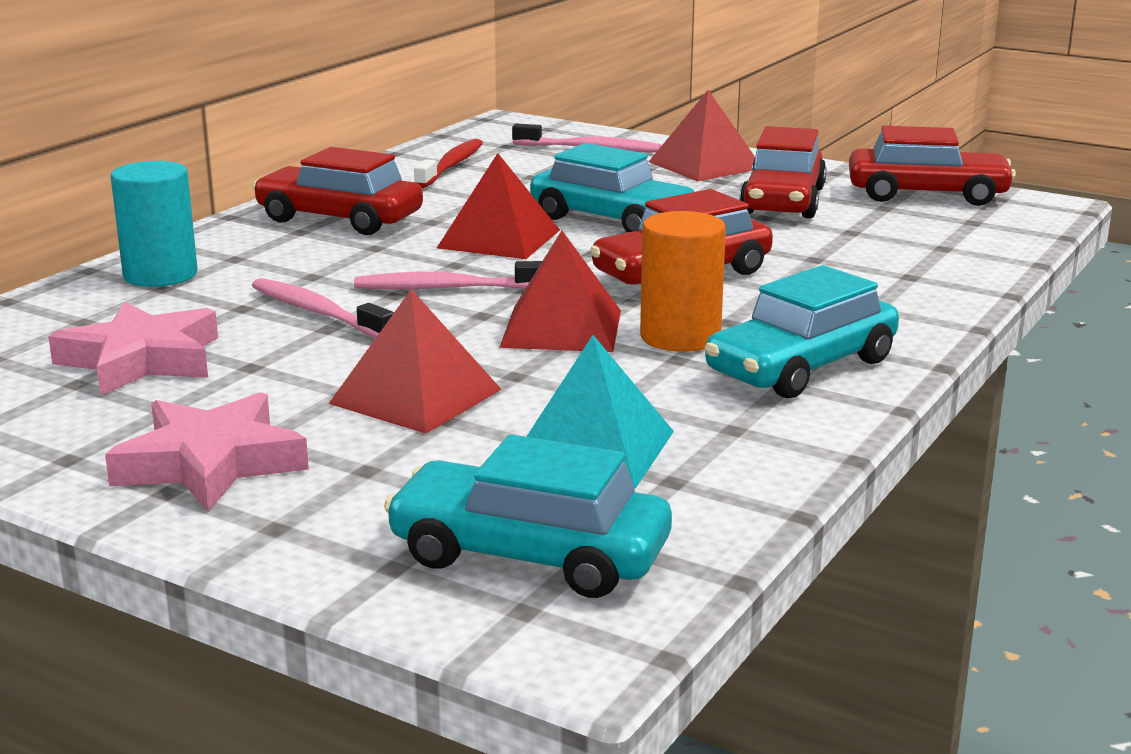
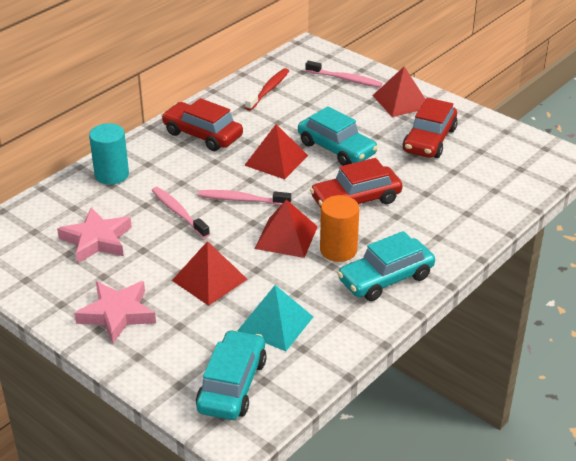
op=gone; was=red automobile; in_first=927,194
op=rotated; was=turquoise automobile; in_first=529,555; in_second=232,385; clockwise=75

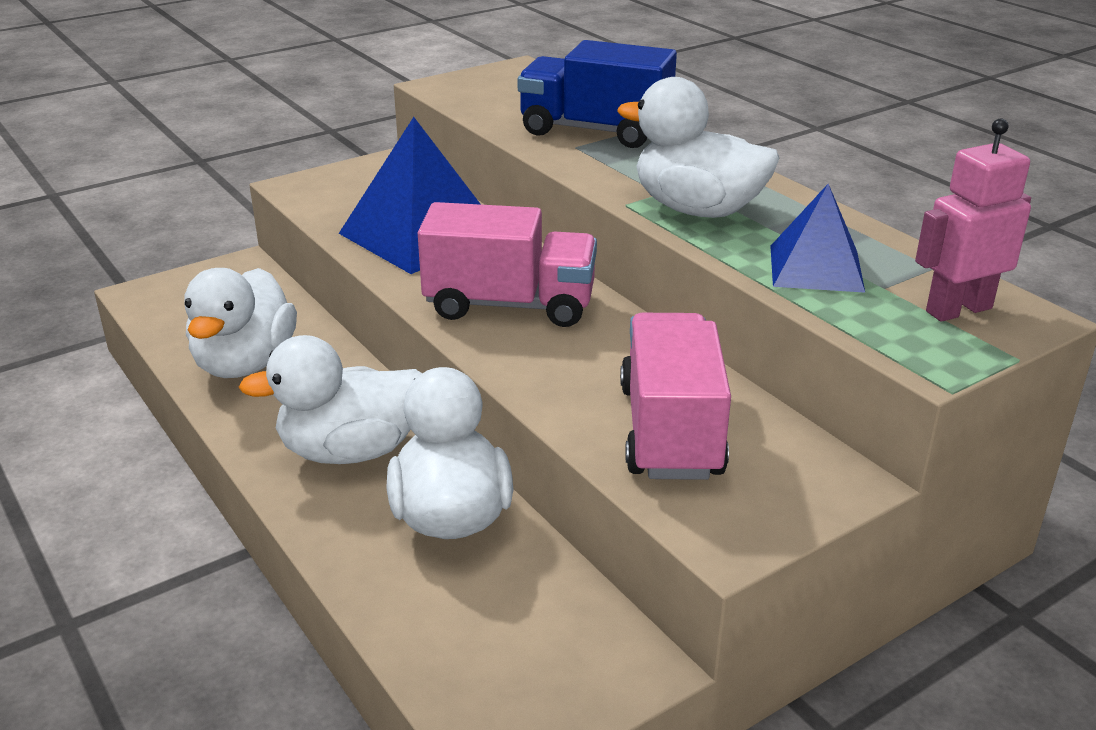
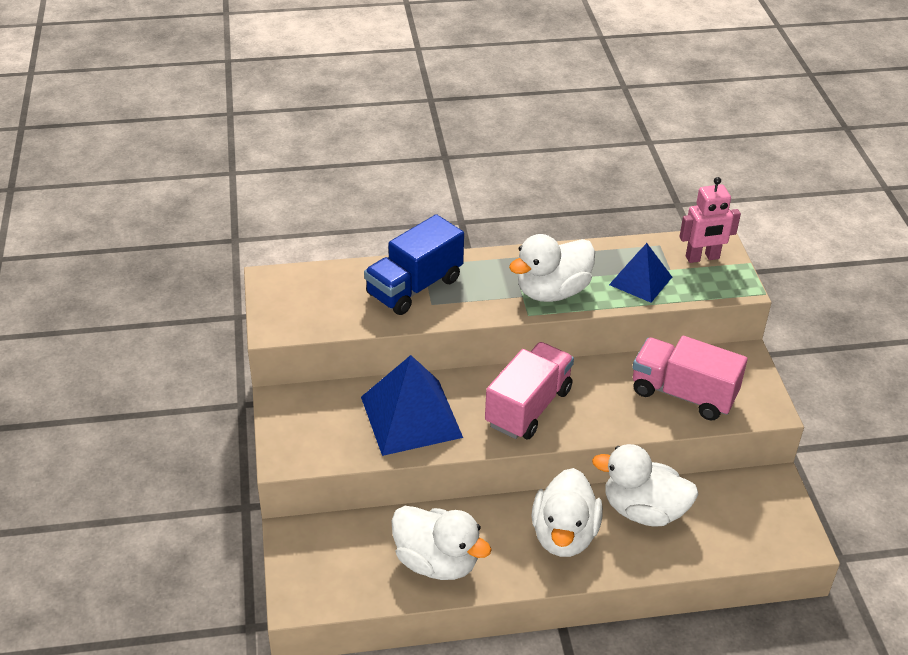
op=rotated; was=rosy robot; in_first=958,309; in_second=702,258; clockwise=-105

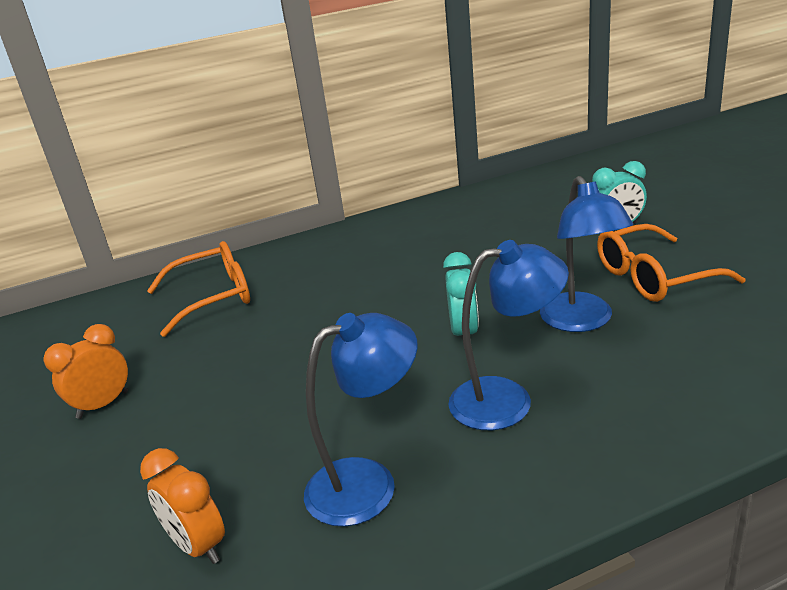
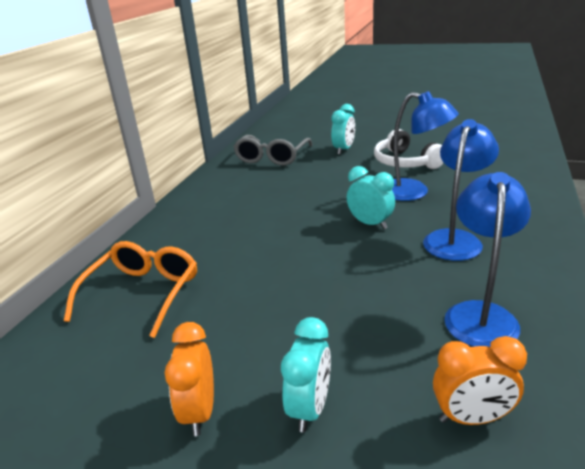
op=swapped; was=orange glasses; now=pure white headphones; in_first=654,277; in_second=405,162
op=new; now=ash-grey glasses; in_second=272,157
op=new; now=turquoise bedside clock; in_second=310,408

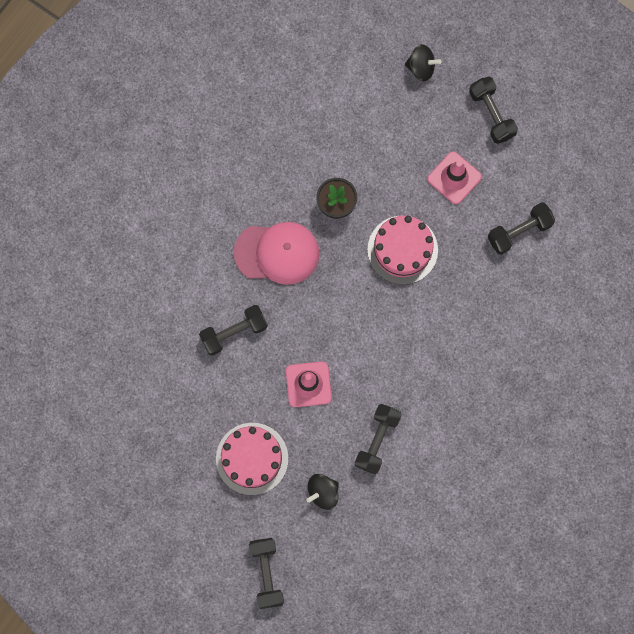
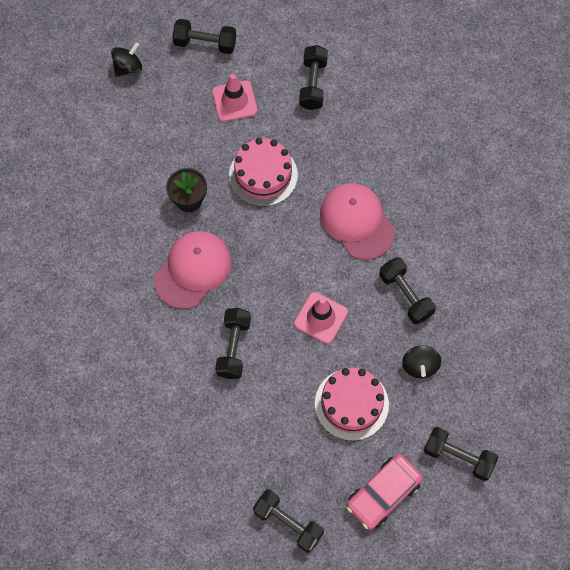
op=new; now=rosy baseball cap; in_second=357,222
op=new; now=rosy automobile; in_second=383,494
op=new; now=black hand weight; in_second=288,523

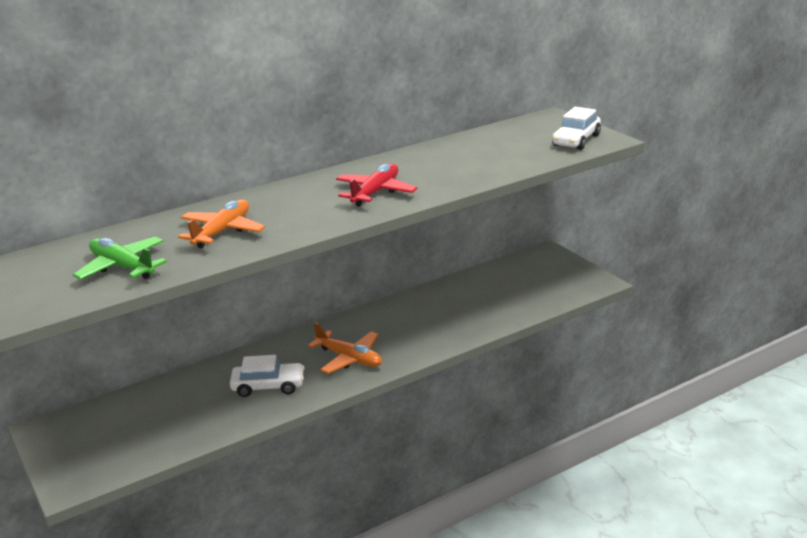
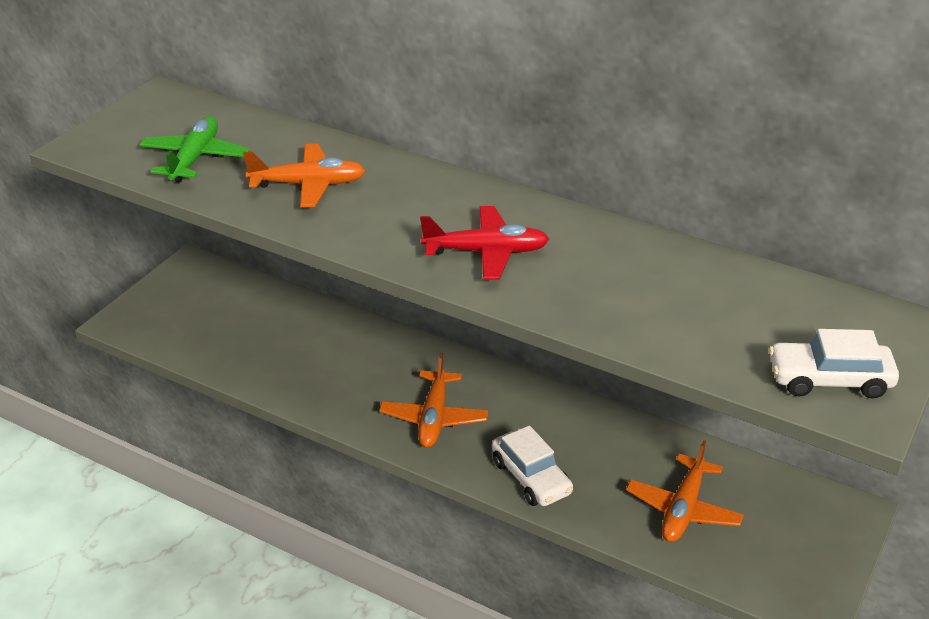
op=shifted; was=pure white automobile; in_first=268,386; in_second=531,477
op=new; now=orange aeroplane; in_second=683,509

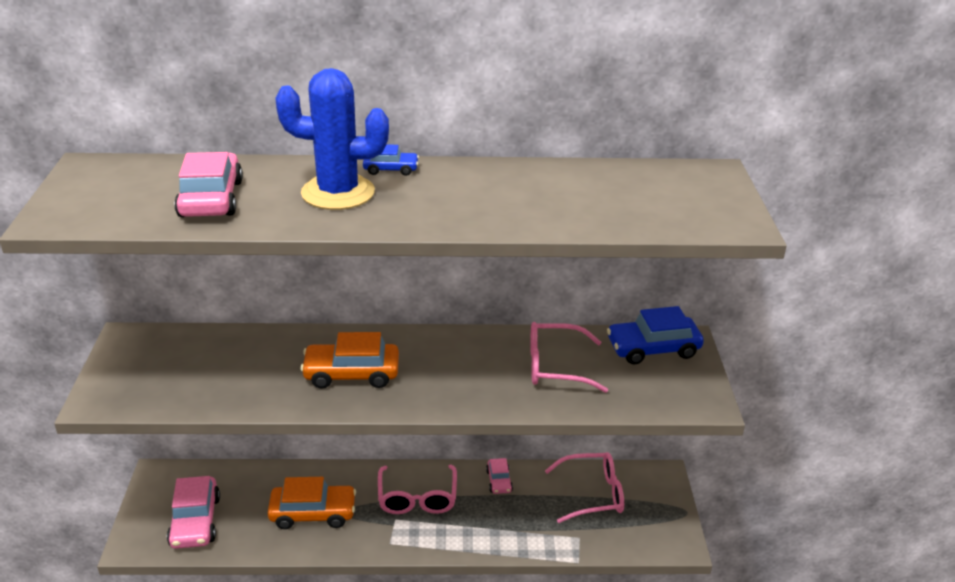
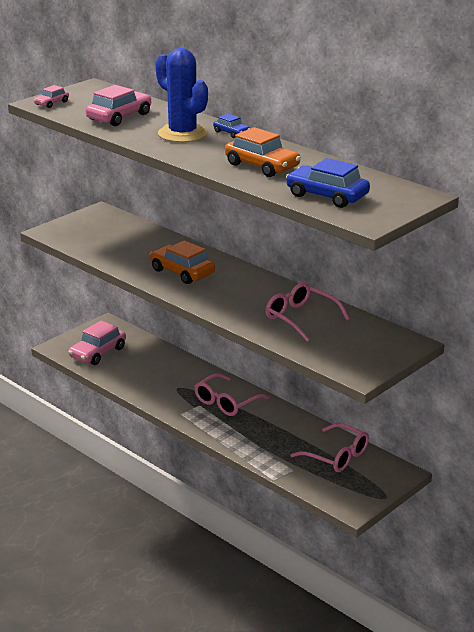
op=shifted; was=blue automobile; in_first=653,348; in_second=327,196
op=shifted; was=rosy automobile; in_first=499,481; in_second=51,103
op=shifted; was=orange automobile; in_first=313,513; in_second=262,166

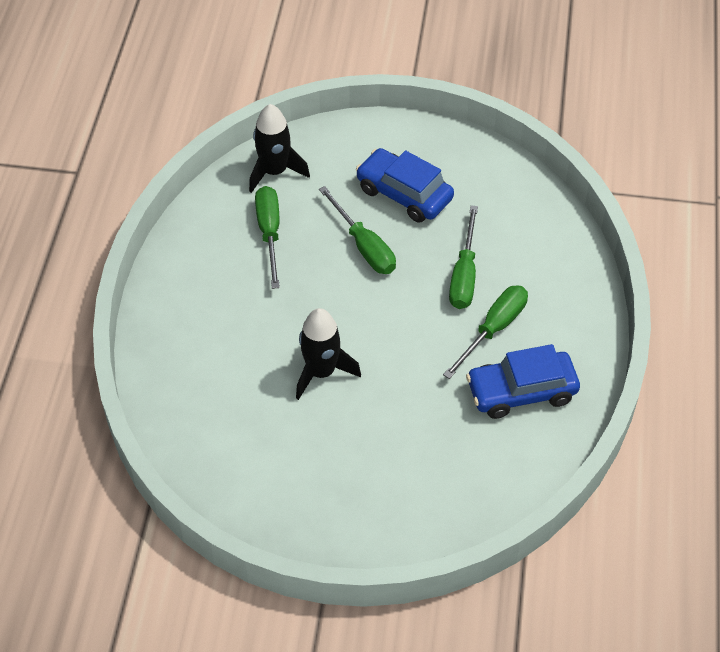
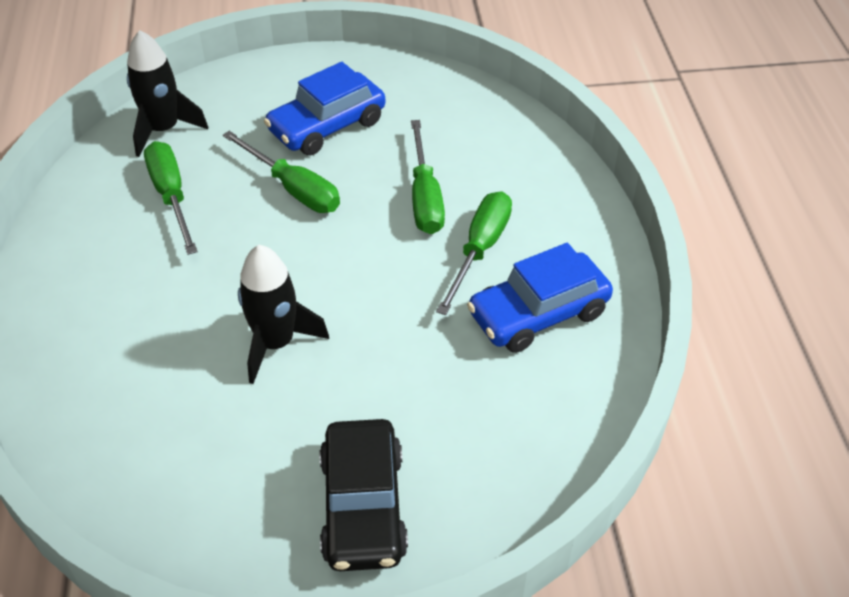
op=rotated; was=blue automobile; in_first=404,194; in_second=327,126; clockwise=-60
op=new; now=black automobile; in_second=363,506

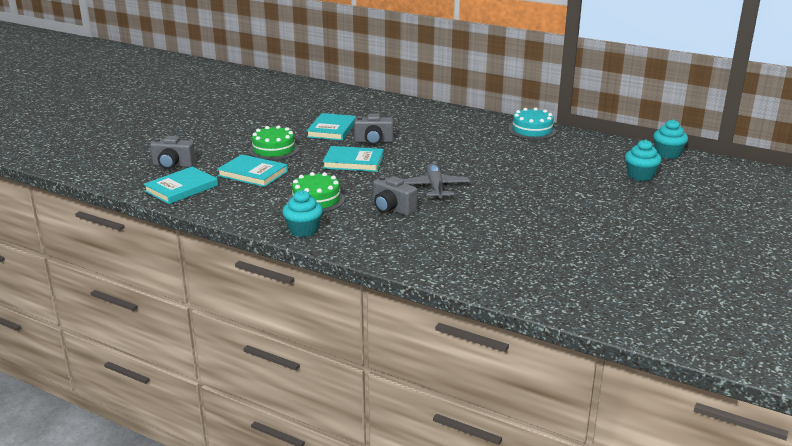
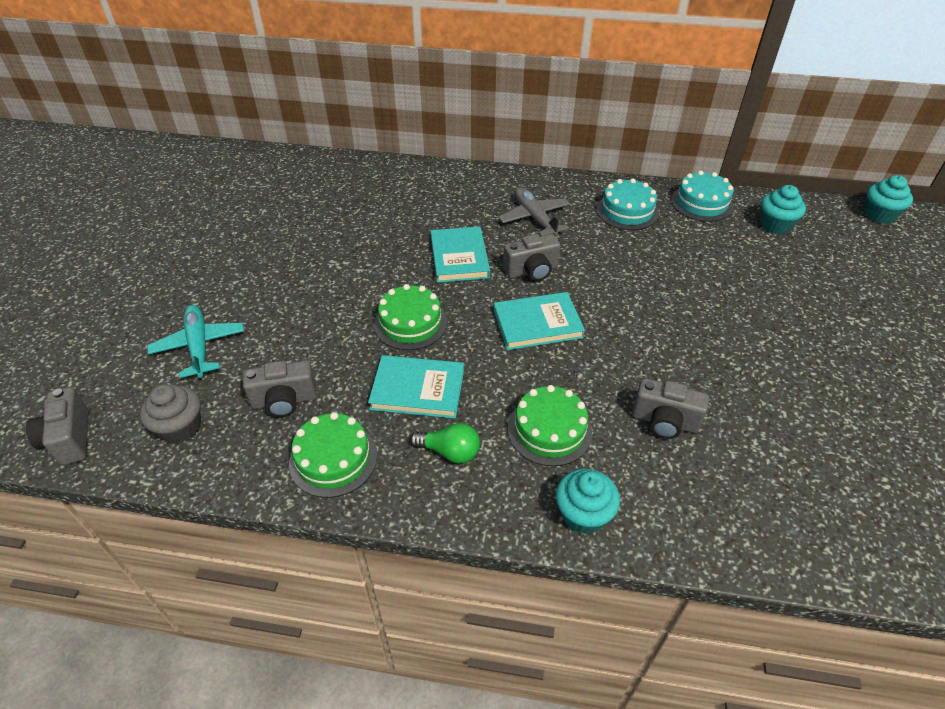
op=shifted; was=turquoise muffin; in_first=640,176; in_second=775,225
op=shifted; was=ash-grey aeroplane; in_first=435,187; in_second=535,218
op=swapped; was=turquoise hardback; now=emerald layer cake; in_first=181,188; in_second=333,459
op=new; now=turquoise layer cake; in_second=627,211
op=new; now=turquoise aeroplane; in_second=199,346
op=new; now=ash-grey muffin; in_second=180,427
op=new; now=ash-grey camera; in_second=69,438
op=new; now=emerald bulb; in_second=449,452

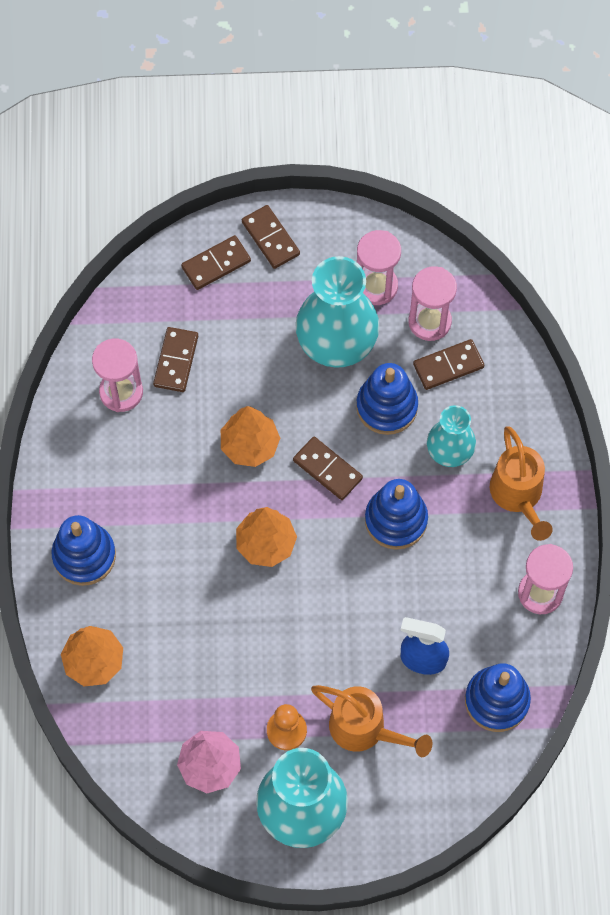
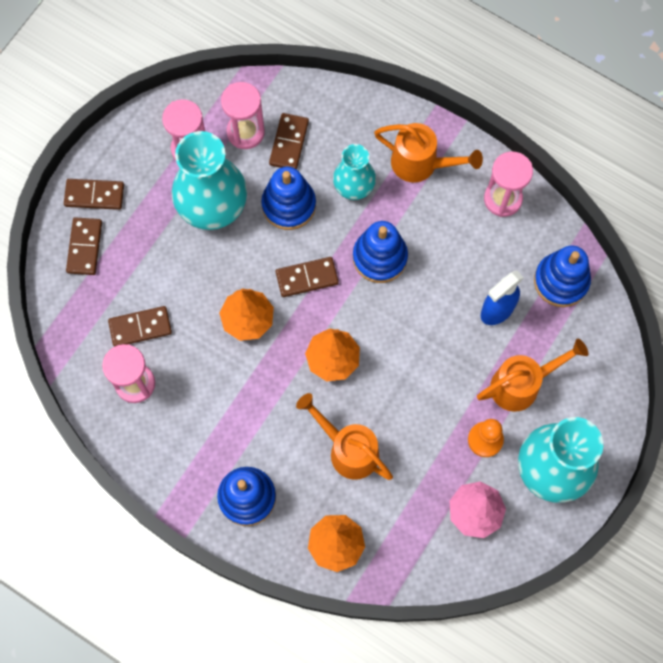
op=rotated; was=dark brown domino tile; in_first=176,361; in_second=140,327; clockwise=-60
op=new; now=orange sprinkling can; in_second=348,449

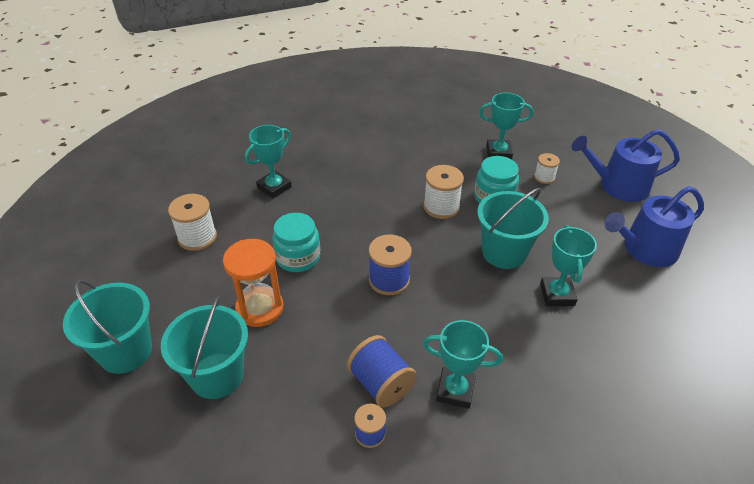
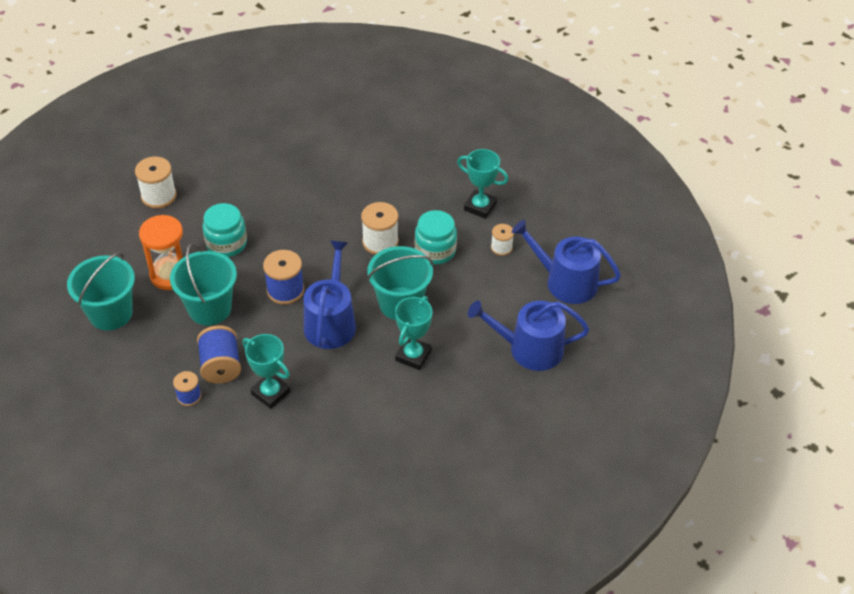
op=gone; was=turquoise trophy; in_first=274,187
op=shifted; was=turquoise sand bucket; in_first=125,351; in_second=210,308
op=new; now=blue sprinkling can; in_second=331,322

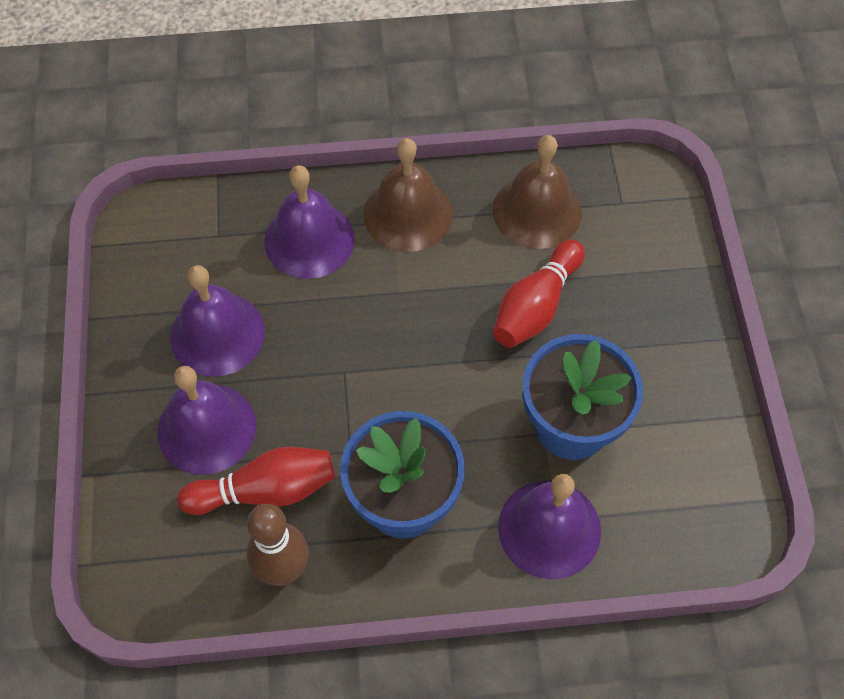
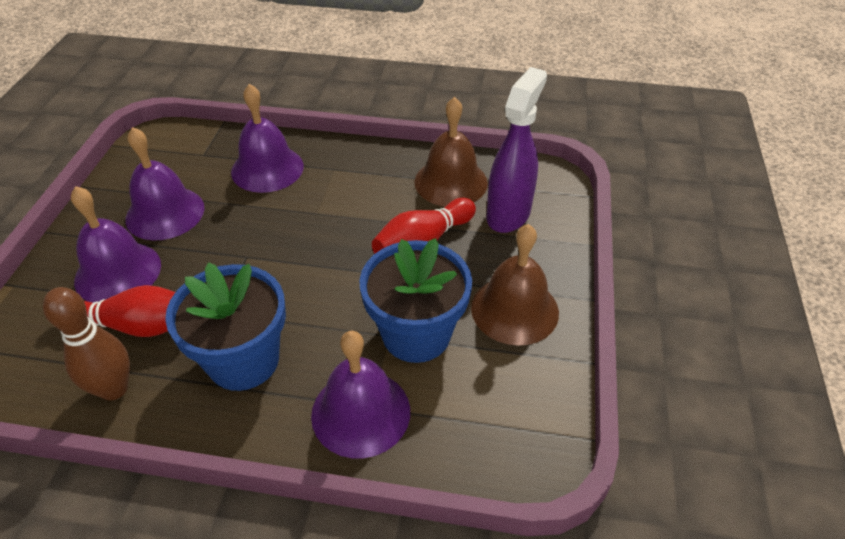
op=shifted; was=dark brown hand bell; in_first=408,214; in_second=514,309
op=new; now=violet spray cleaner; in_second=508,214

